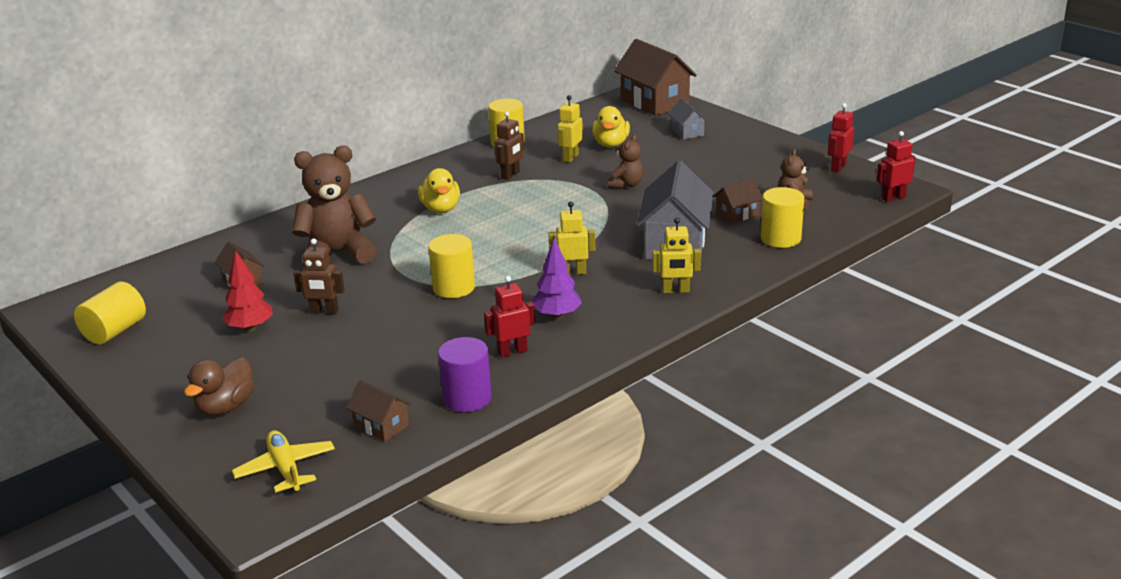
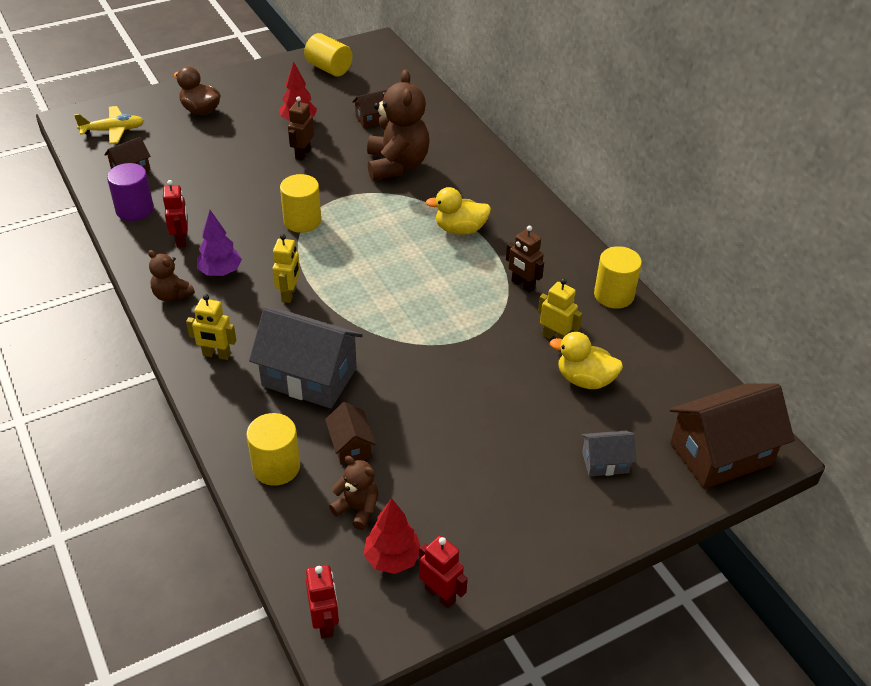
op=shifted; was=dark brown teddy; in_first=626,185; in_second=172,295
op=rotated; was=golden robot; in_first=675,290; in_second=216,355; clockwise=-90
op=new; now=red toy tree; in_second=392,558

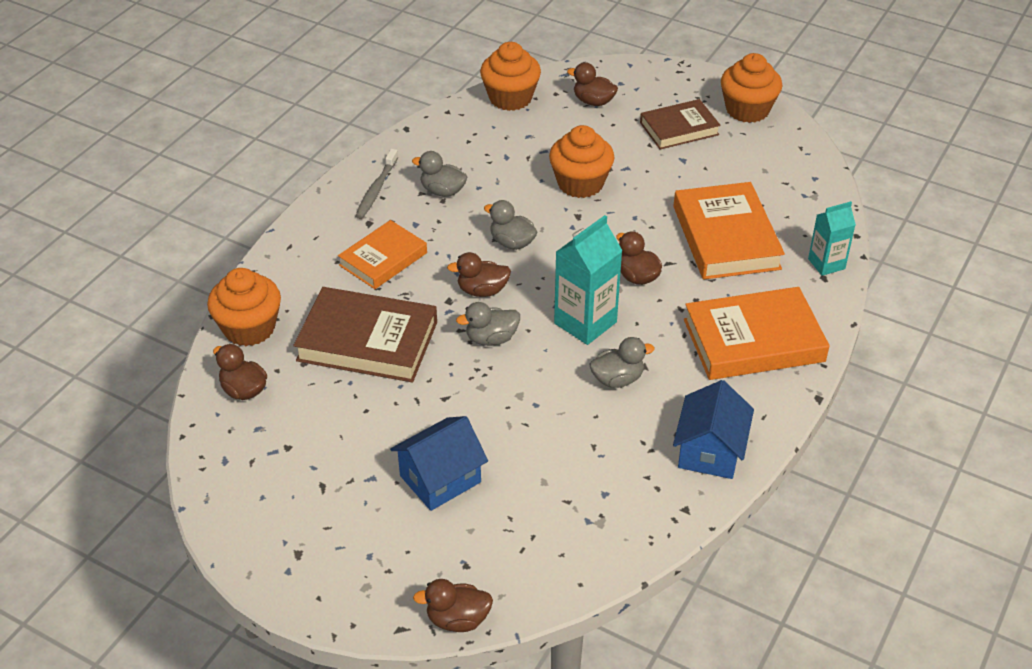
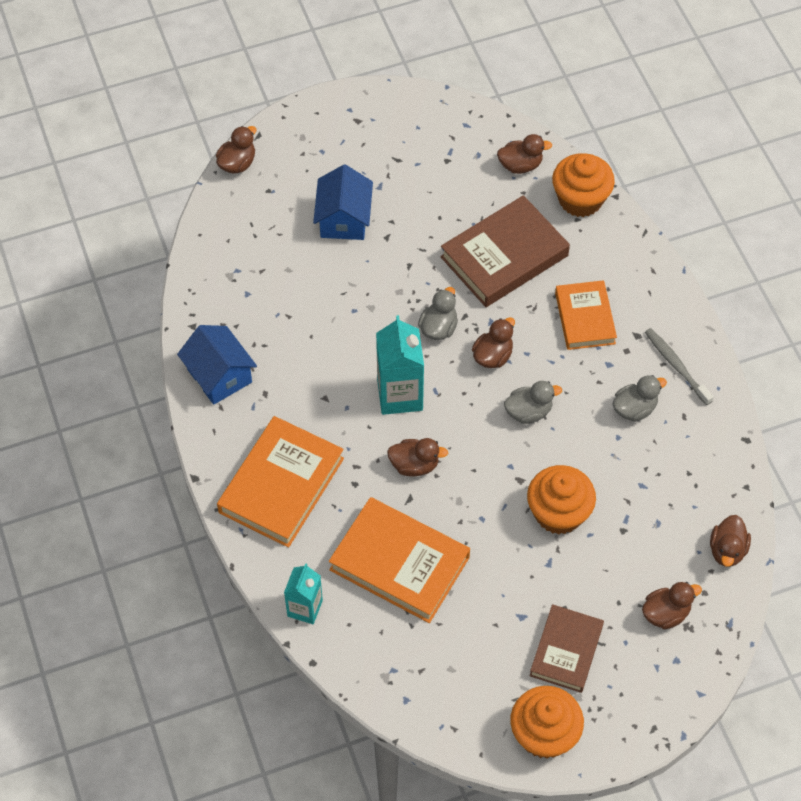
op=swapped; was=orange muffin; now=dark brown toy duck; in_first=510,98; in_second=727,550
op=gone; was=ash-grey toy duck; in_first=617,379

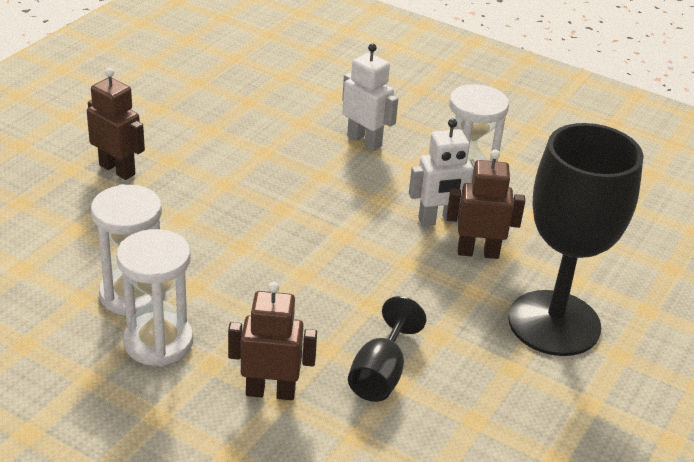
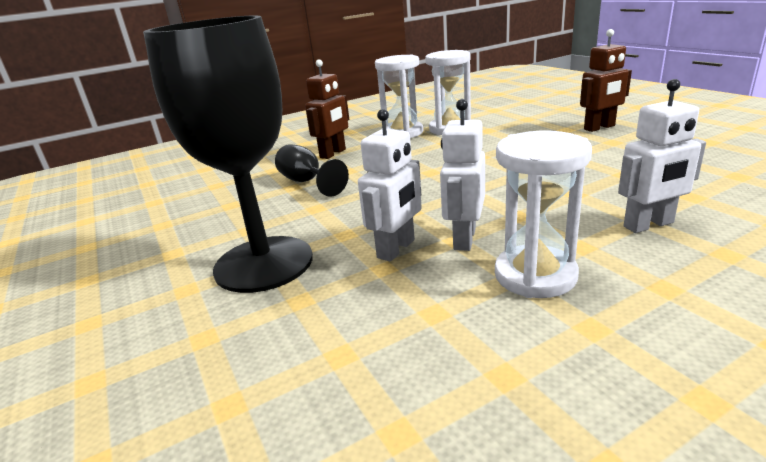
op=repainted; was=dark brown robot; now=pure white robot; in_first=478,252; in_second=396,249

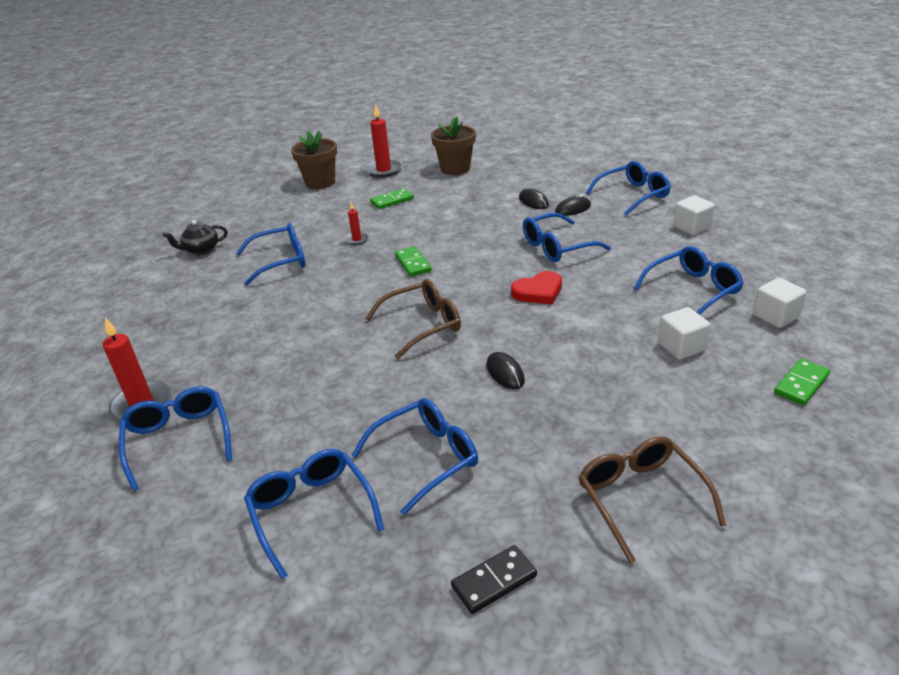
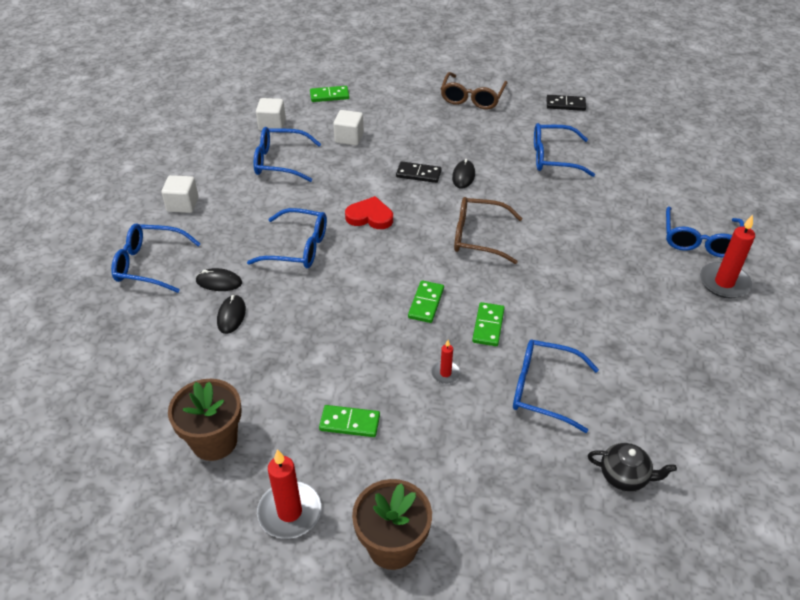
op=gone; was=blue glasses; in_first=311,512
op=new; now=black domino tile; in_second=418,174
op=new; now=emerald domino tile; in_second=488,326

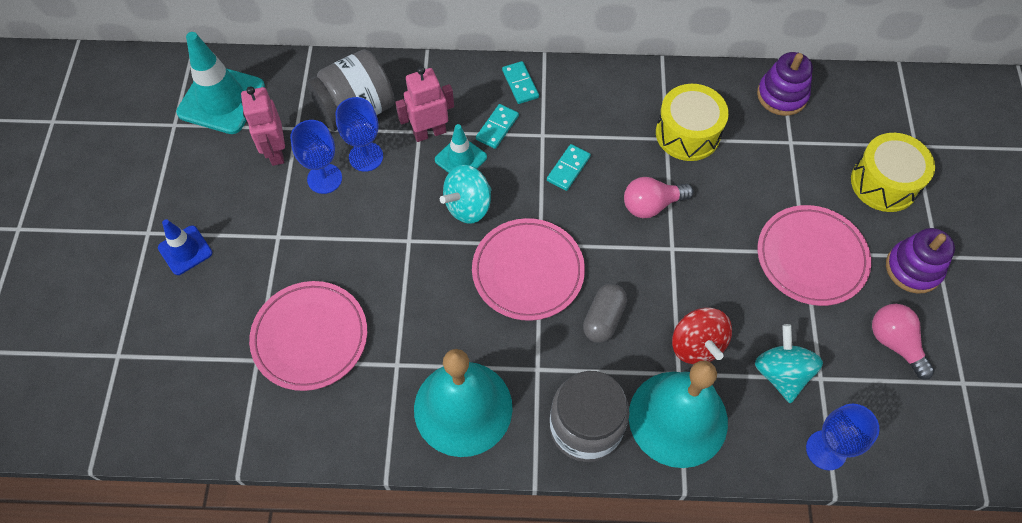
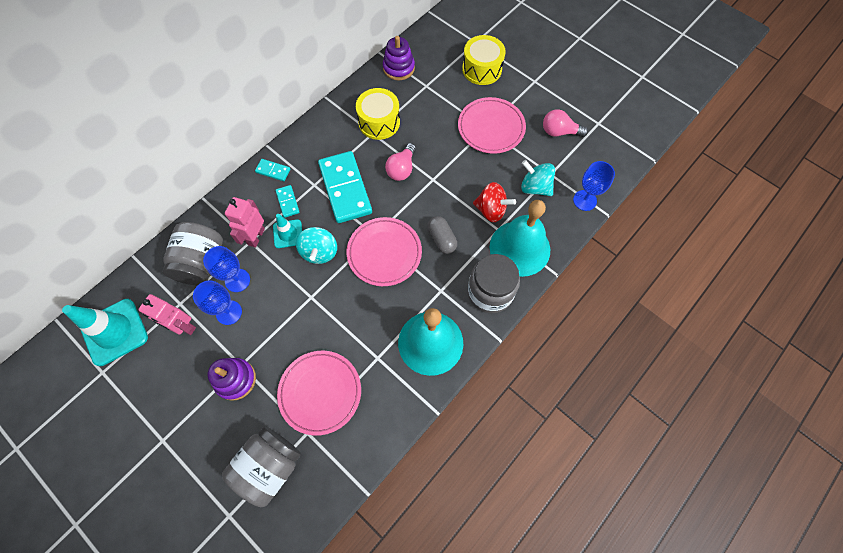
op=scaled; was=turquoise domino tile; in_first=568,169; in_second=345,188; ratio=2.25
op=gone; was=blue traffic cone; in_first=185,250
op=shifted; was=violet stacking toy; in_first=913,268; in_second=235,379
op=new; now=ash-grey jar; in_second=270,466

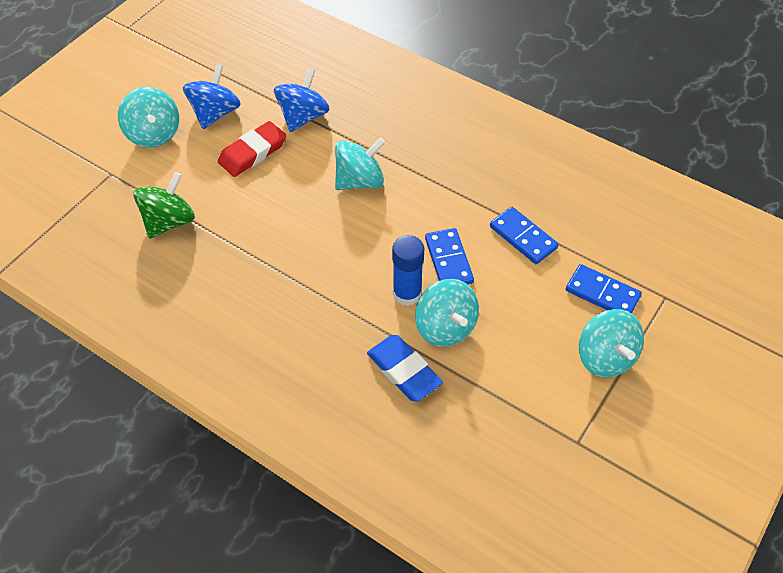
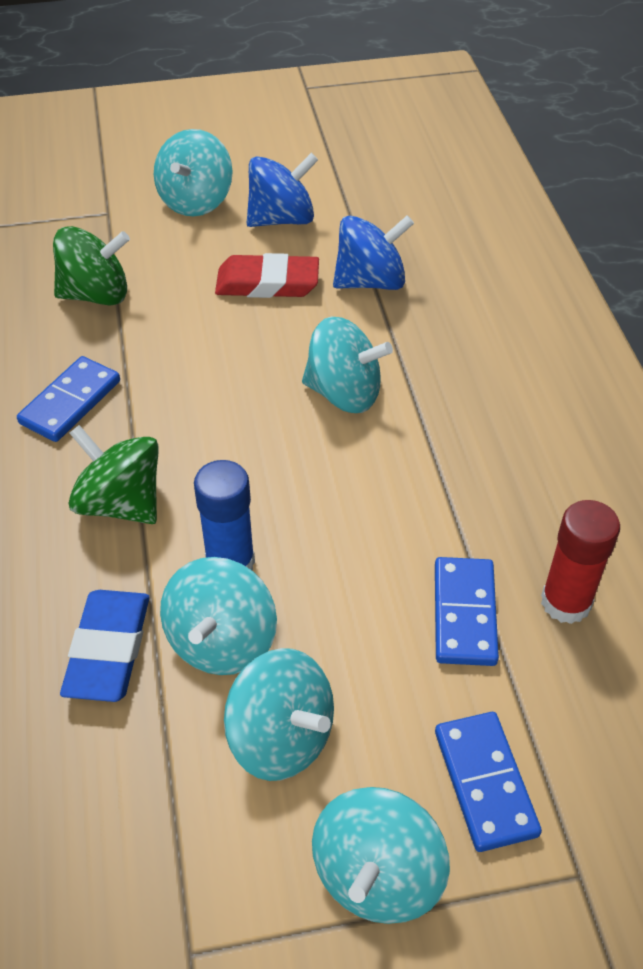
op=shifted; was=blue domino tile; in_first=448,260; in_second=70,402
op=new; now=emerald whirligig; in_second=121,503
op=new; now=red glue stick; in_second=566,602
op=new; now=turquoise whirligig; in_second=281,737

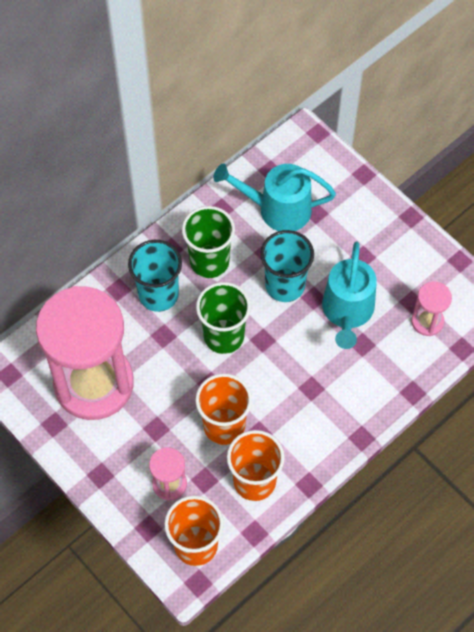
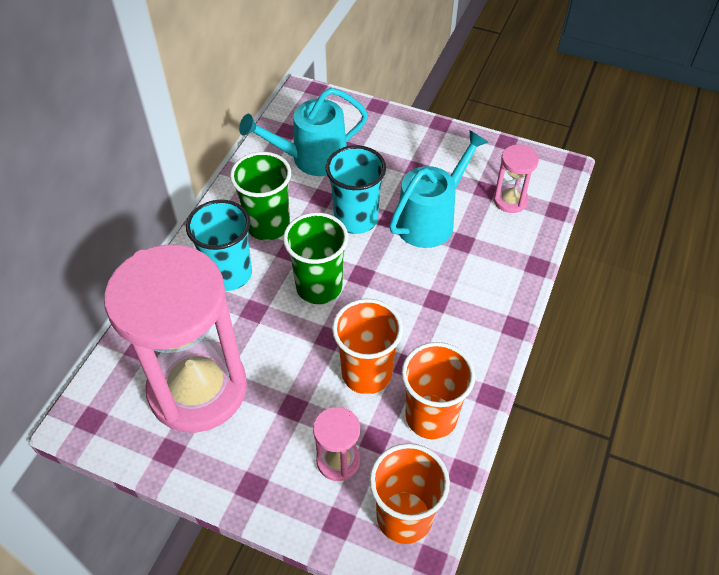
op=rotated; was=turquoise sprinkling can; in_first=347,312; in_second=430,219; clockwise=-120

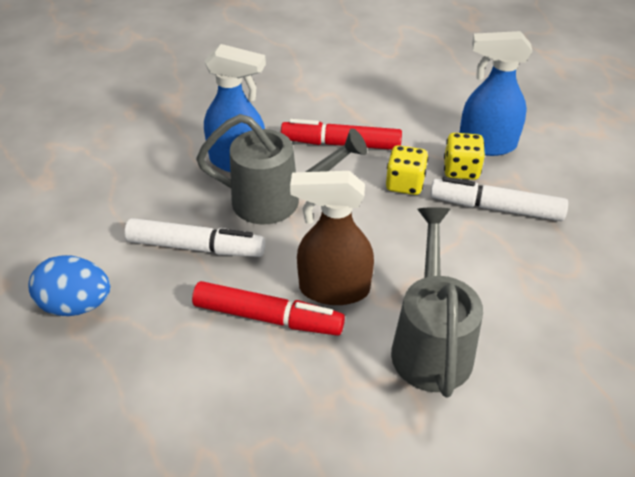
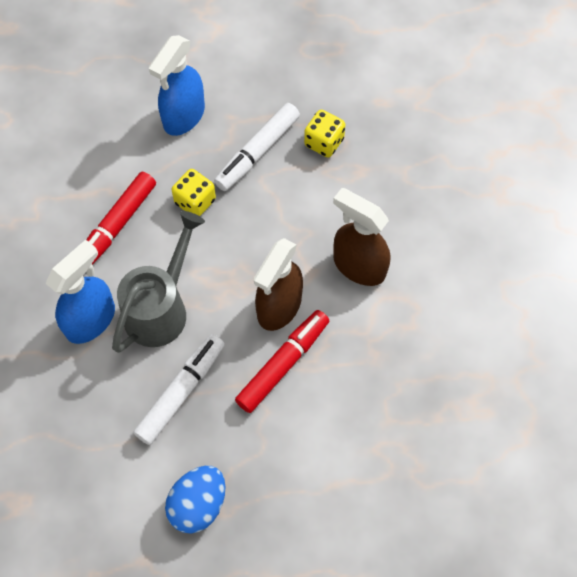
op=shifted; was=golden game die; in_first=461,170; in_second=324,142
op=swapped; was=ash-grey sprinkling can; now=dark brown spray cleaner; in_first=431,343; in_second=358,266

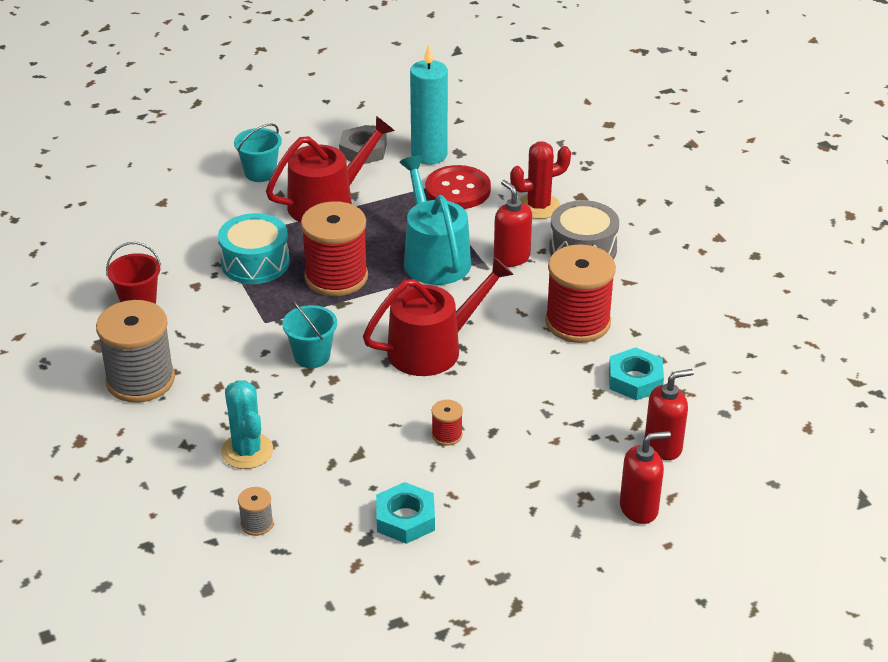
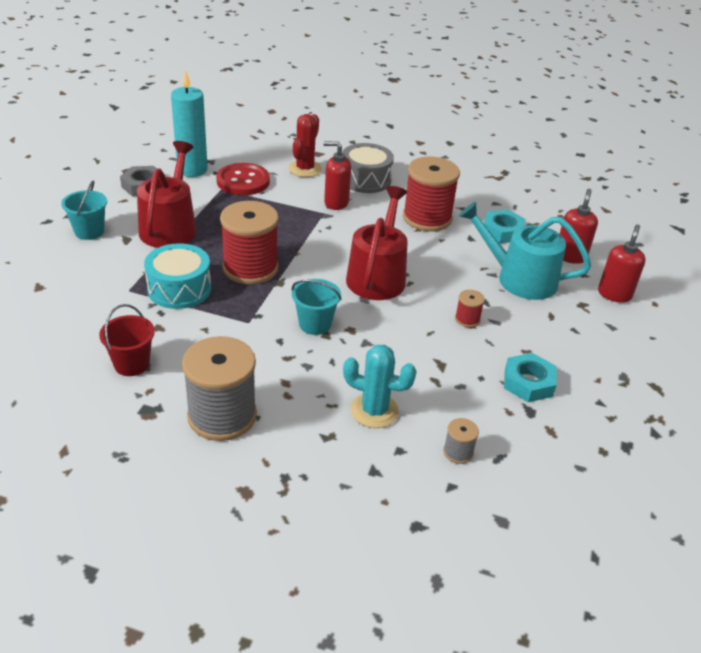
op=shifted; was=turquoise sprinkling can; in_first=434,257; in_second=519,278

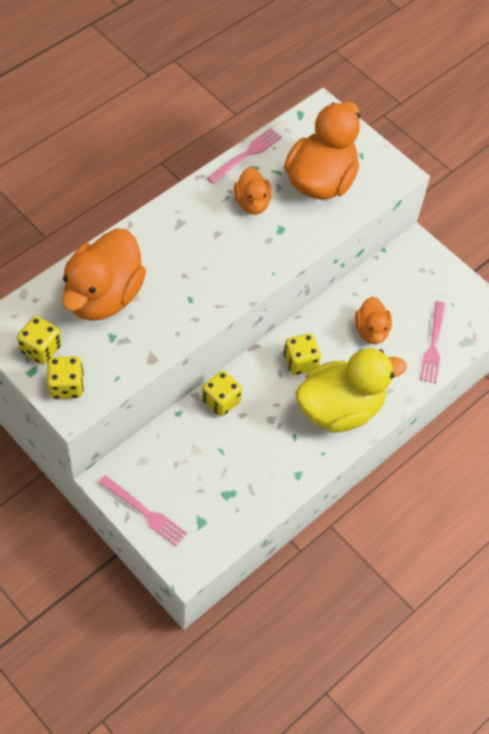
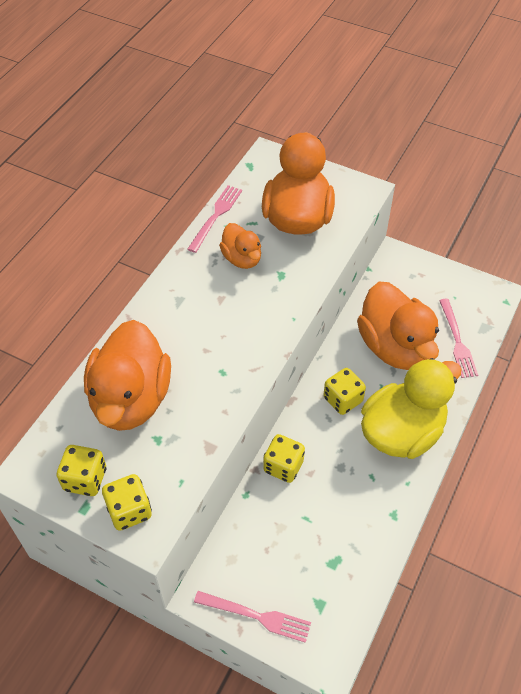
op=scaled; was=orange toy duck; in_first=371,331; in_second=394,347; ratio=1.89

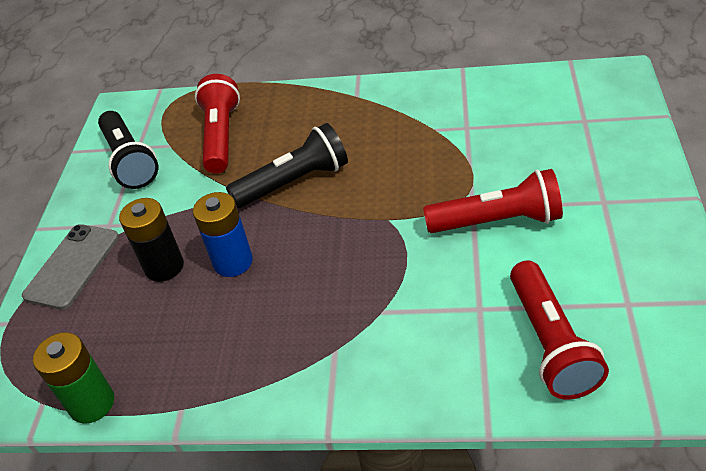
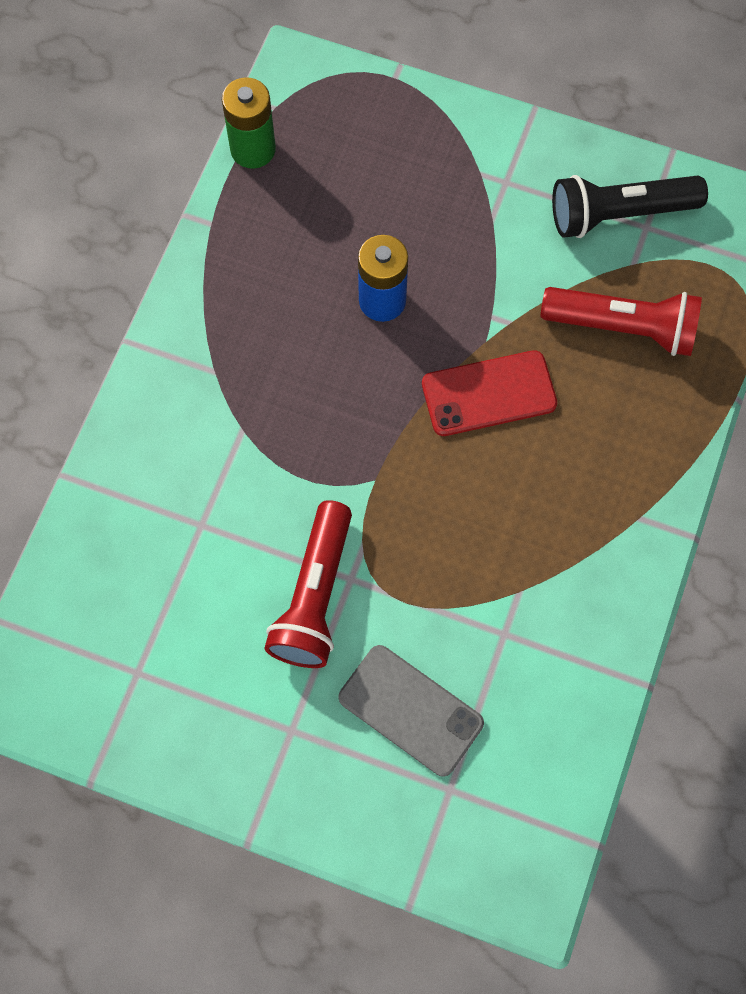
op=swapped; was=black flashlight; now=red smartphone; in_first=294,182; in_second=489,394
op=gone; was=black power cell; in_first=164,267
op=shifted; was=ash-grey smartphone; in_first=72,266; in_second=410,710
op=gone; was=red flashlight; in_first=550,342

